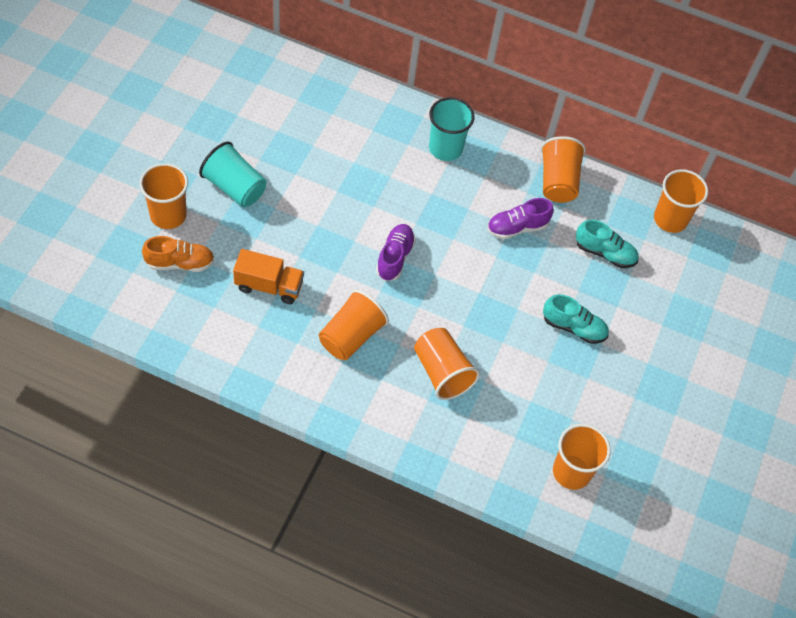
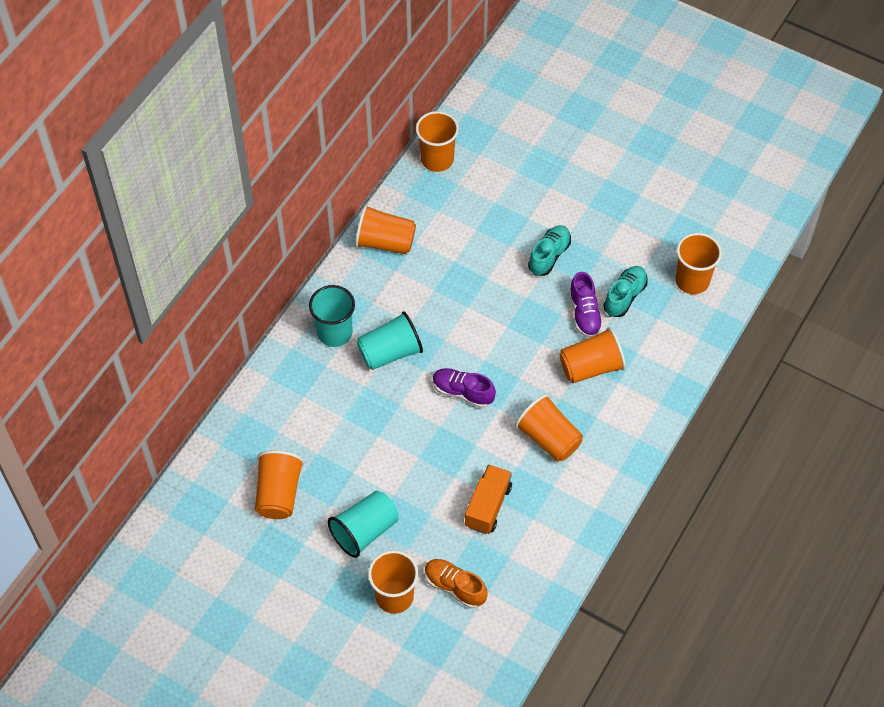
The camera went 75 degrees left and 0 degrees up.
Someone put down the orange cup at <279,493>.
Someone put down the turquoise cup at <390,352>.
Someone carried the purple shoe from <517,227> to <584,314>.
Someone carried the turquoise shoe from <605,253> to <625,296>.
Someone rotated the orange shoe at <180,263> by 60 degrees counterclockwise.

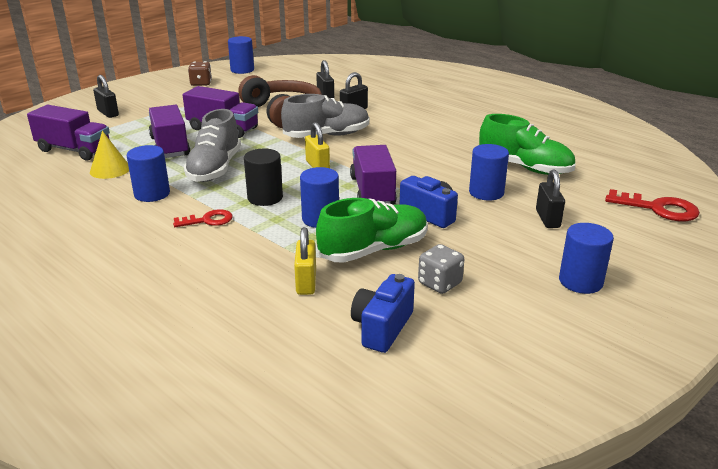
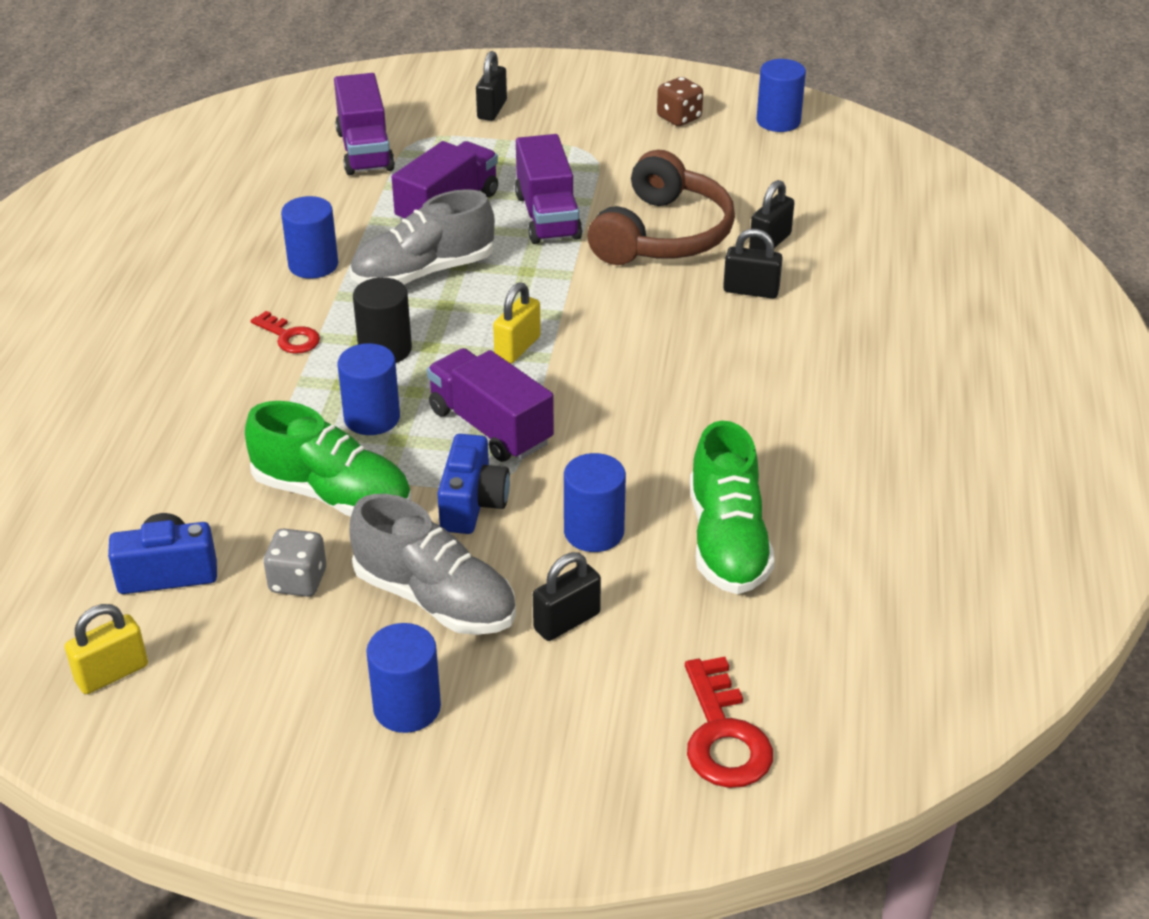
The camera went 55 degrees right and 10 degrees up.
Someone took away the yellow cone at <110,169>.
Someone carried the grey shoe from <327,136> to <435,599>.
Someone carried the yellow padlock from <306,282> to <112,673>.
Someone rotated the purple truck at <372,191> by 90 degrees counterclockwise.

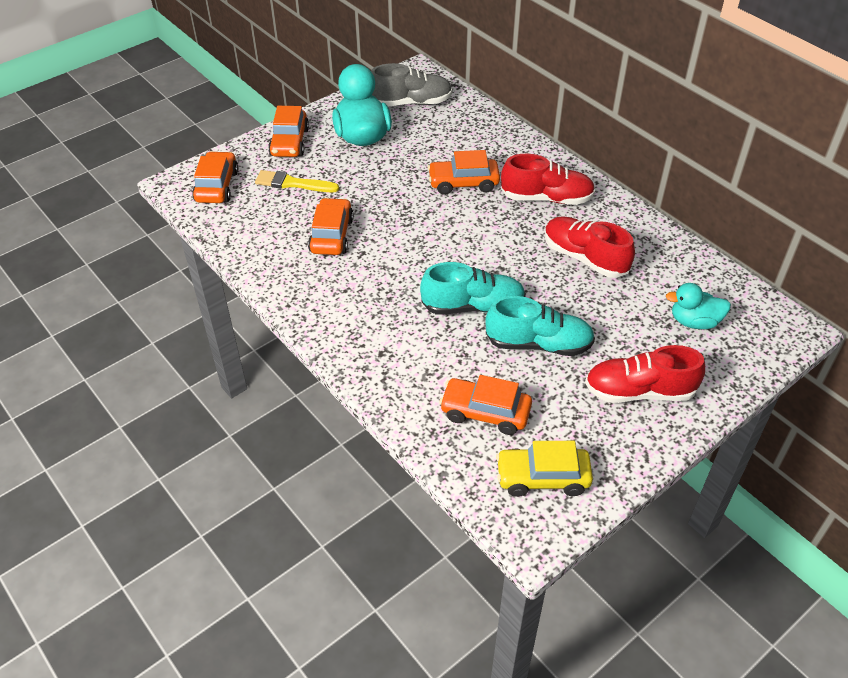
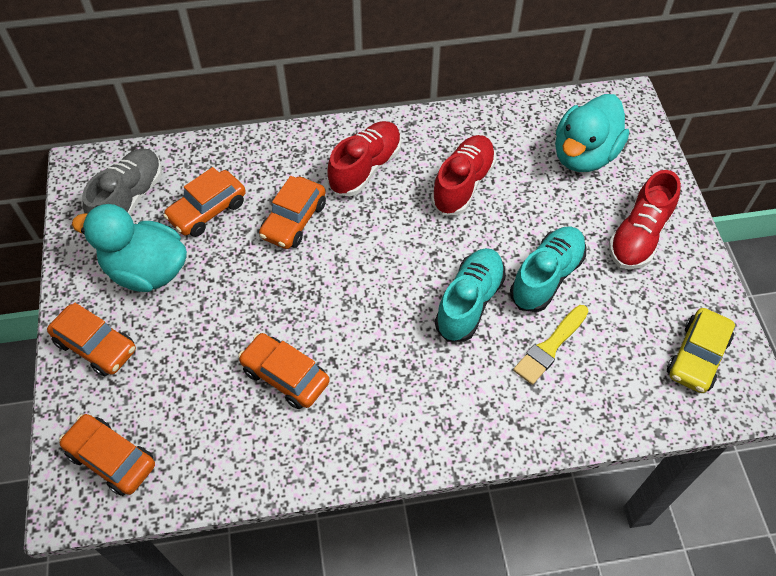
The camera went 60 degrees left and 10 degrees up.
Someone carried the yellow brush from <293,183> to <550,346>.
Someone carried the orange car from <485,412> to <207,210>.
Someone rotated the red shoe at <584,258> by 135 degrees clockwise.
Someone scaled the turquoise duck at <694,321> by 1.69.

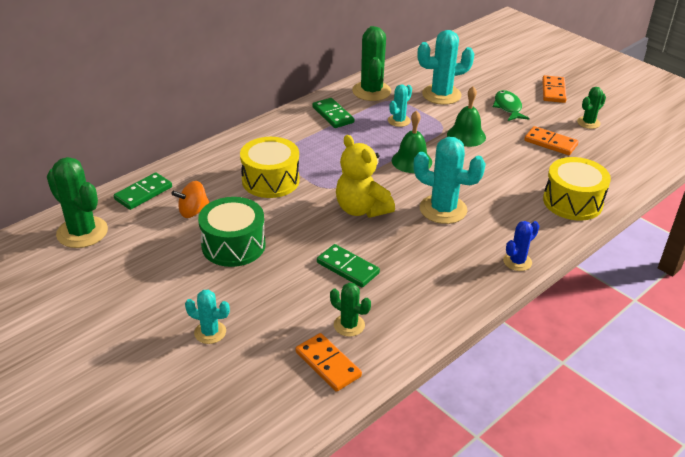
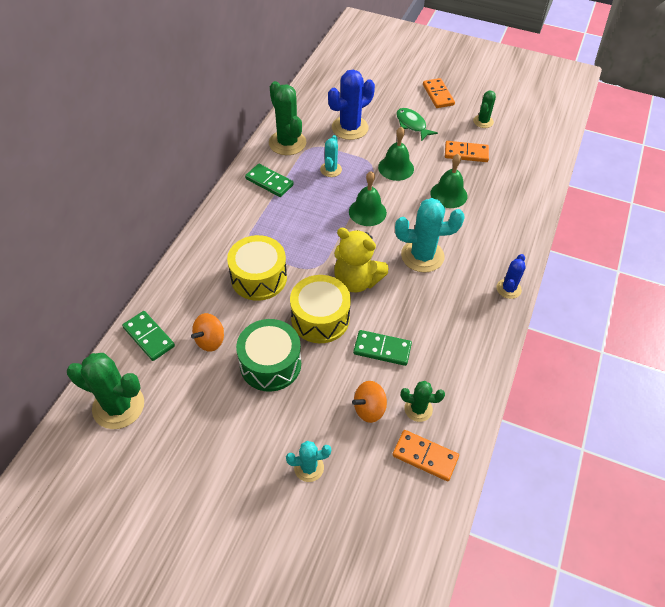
The camera went 25 degrees left and 15 degrees up.
Someone put down the orange spinning top at <369,409>.
Someone put down the green bell at <448,194>.
Someone carried the yellow drum from <572,202> to <320,318>.
Someone repainted the turquoise cactus at <441,95>, which became the blue cactus at <350,128>.
Someone rotated the green domino at <143,193> by 60 degrees counterclockwise.

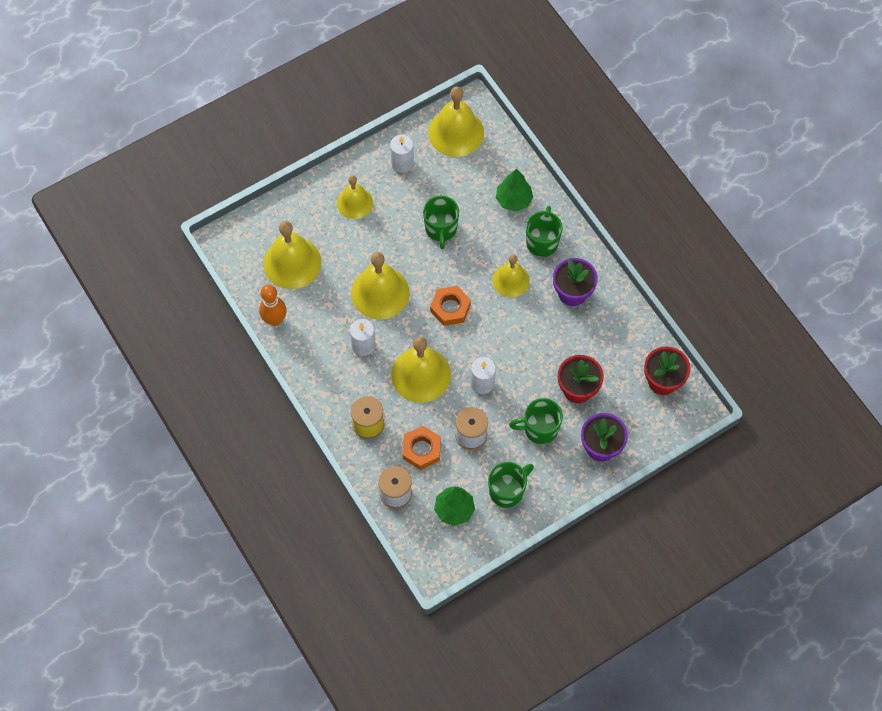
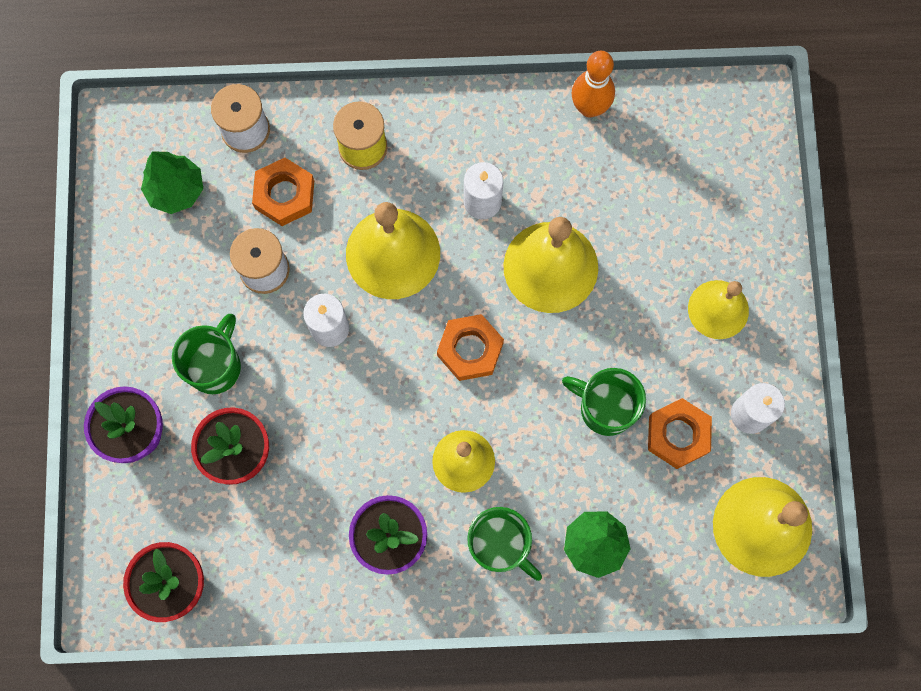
The camera went 120 degrees right and 10 degrees up.
Someone took away the yellow bell at <292,262>.
Someone took away the green mug at <507,491>.
Someone put down the orange nut at <678,435>.

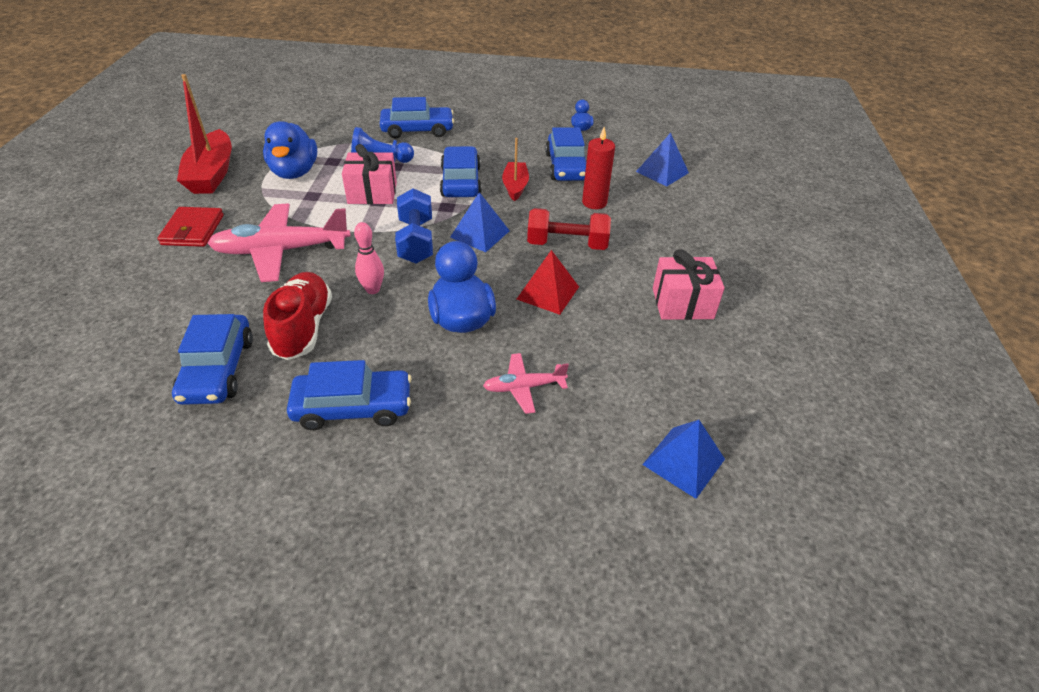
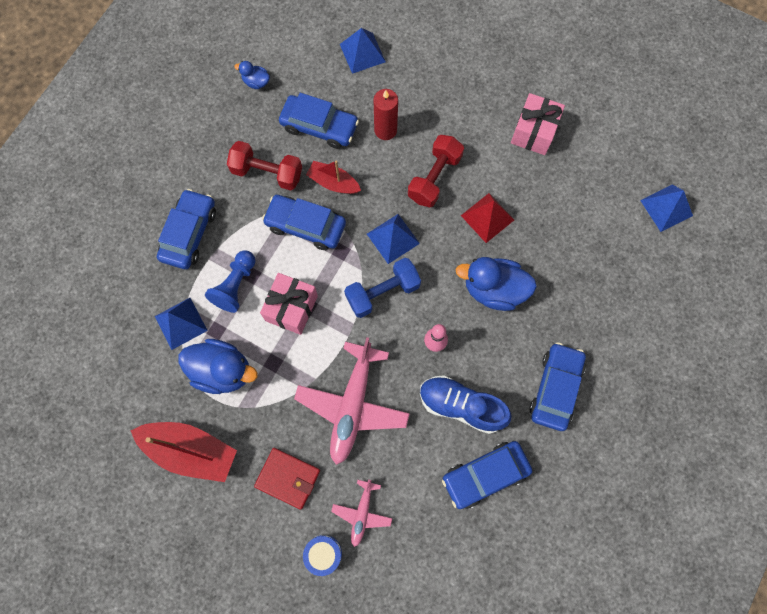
The camera went 65 degrees left and 30 degrees up.
Someone put down the blue pyramid at <181,323>.
Someone put down the red dumbbell at <267,173>.
Someone put down the blue drum at <323,554>.
Someone carried the pink plane from <524,387> to <362,513>.
Someone repainted the red shoe at <303,328>, which became the blue shoe at <461,406>.
Someone rotated the blue car at <218,369> by 135 degrees clockwise.
Someone rotated the blue dumbbell at <416,241> by 45 degrees counterclockwise.

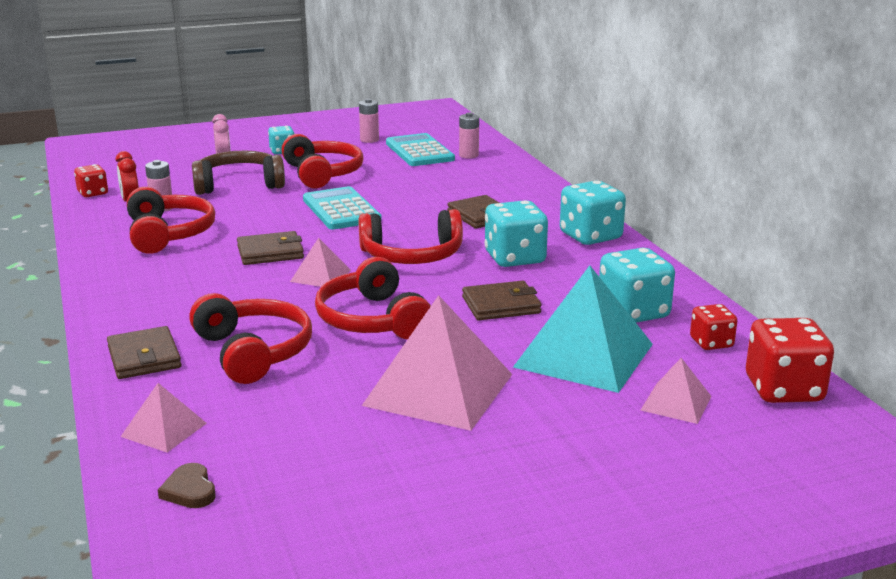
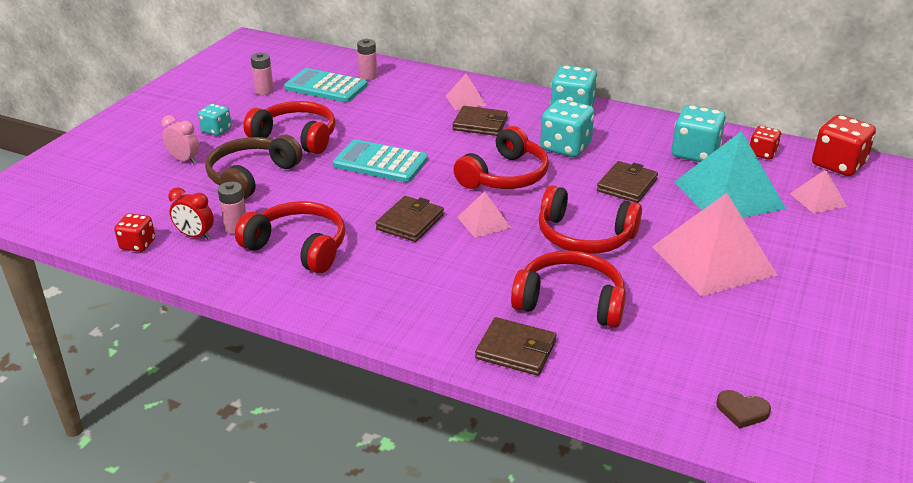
The camera went 45 degrees left and 10 degrees up.
Someone carried the pink pyramid from <164,429> to <465,100>.

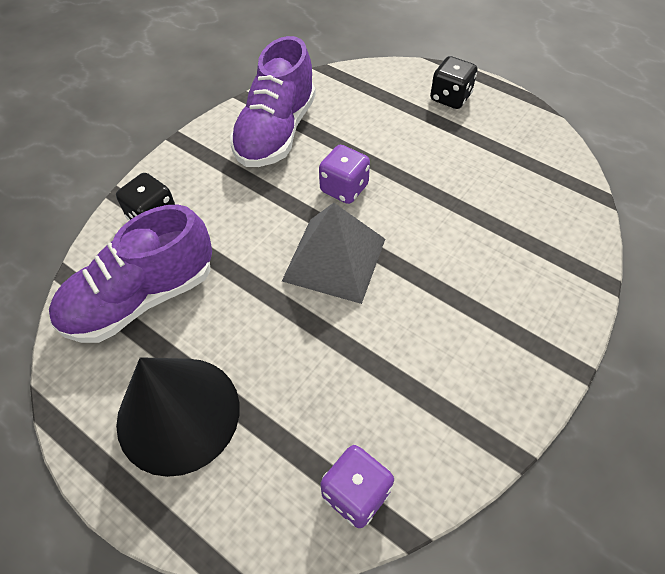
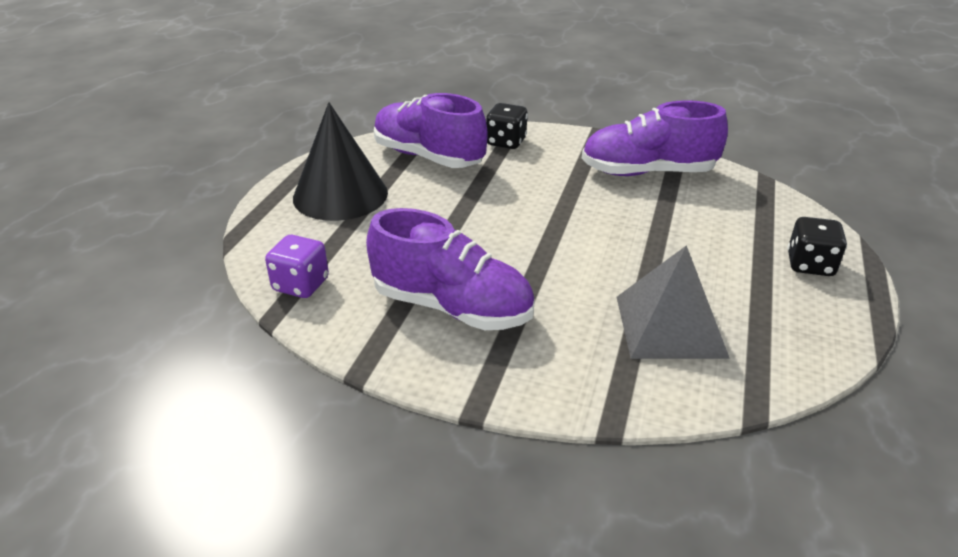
The camera went 70 degrees right and 20 degrees down.
Someone took away the purple dice at <344,188>.
Someone put down the purple shoe at <452,307>.
Someone carried the grey pyramid from <334,259> to <670,326>.

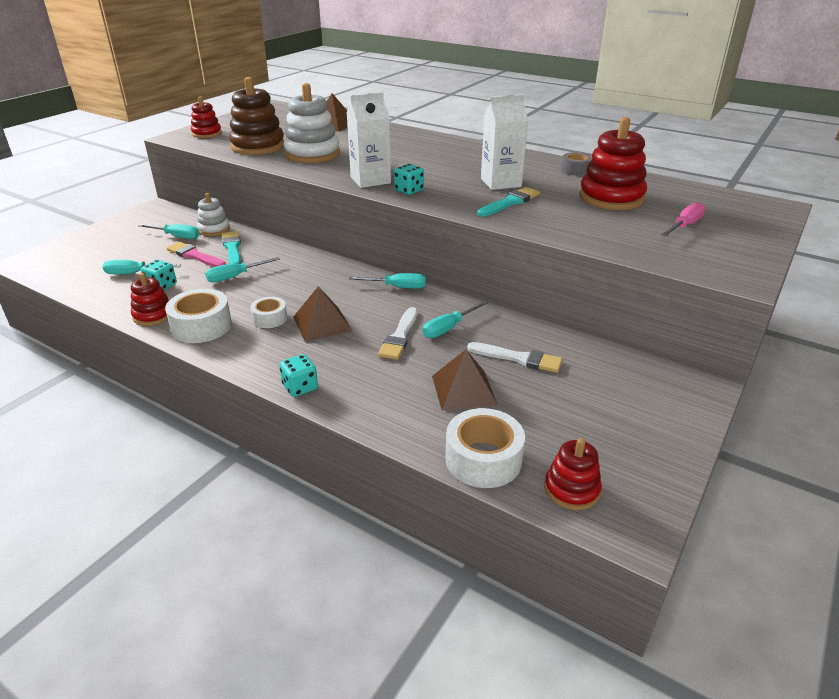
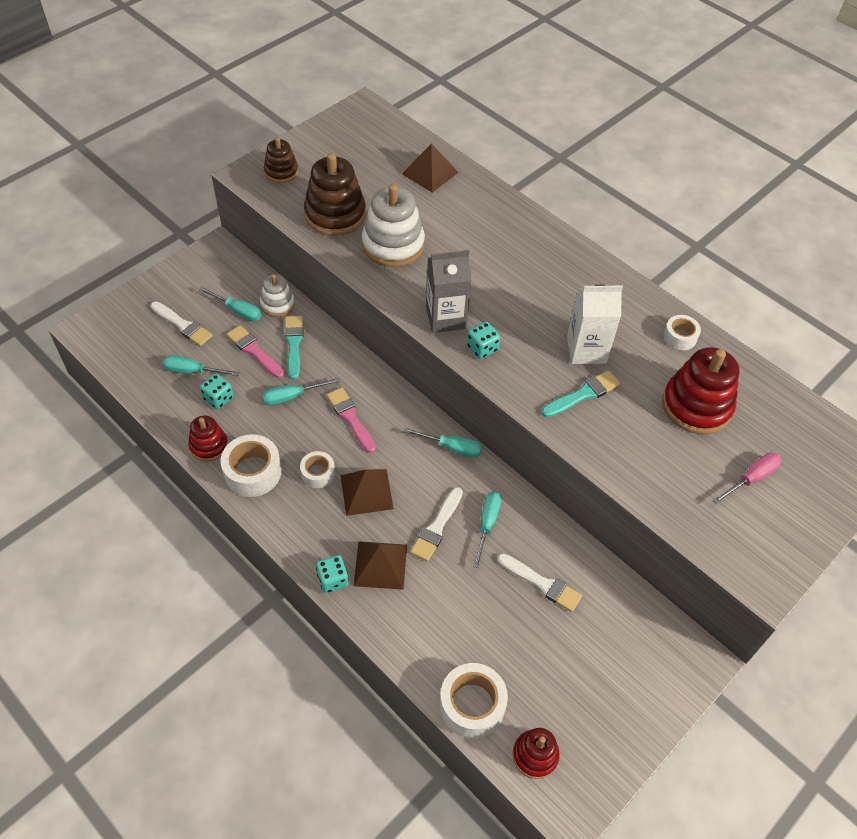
The camera went 10 degrees right and 20 degrees up.
Someone put down the white brush at <183,325>.
Someone put down the pink brush at <350,418>.
Someone carried the brown pyramid from <463,390> to <380,565>.
Someone repainted the red stacking toy at <207,133>, which became the brown stacking toy at <281,172>.
Someone repainted the white carton at <370,180>, which became the grey carton at <446,318>.
Someone repainted the grey tape at <575,170>, which became the white tape at <680,337>.
Someone rotated the turquoise screwdriver at <448,328> by 135 degrees clockwise.

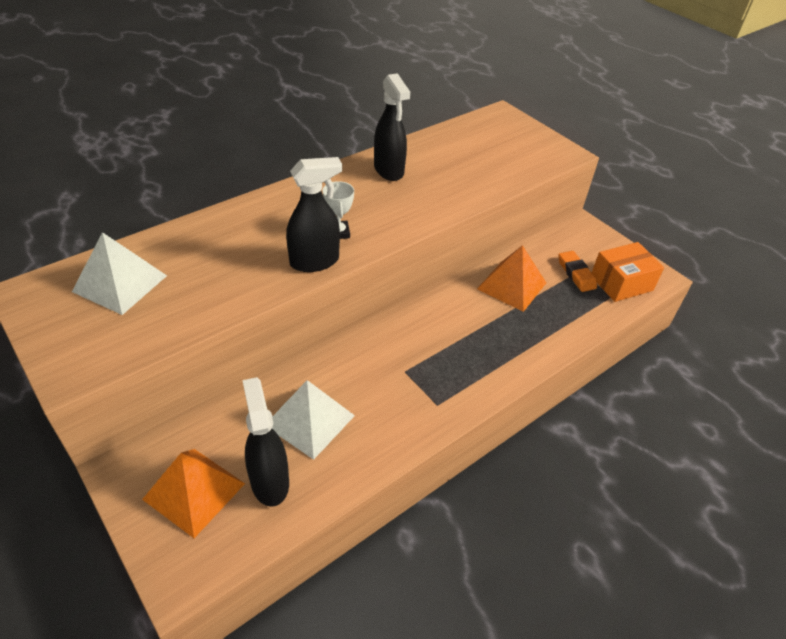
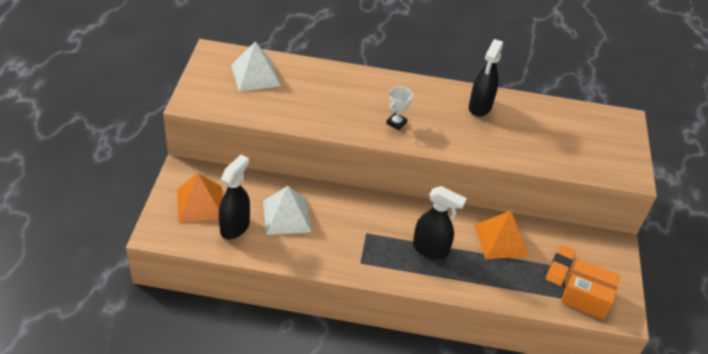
The camera went 45 degrees right and 0 degrees up.
Someone carried the black spray bottle from <315,261> to <430,249>.

